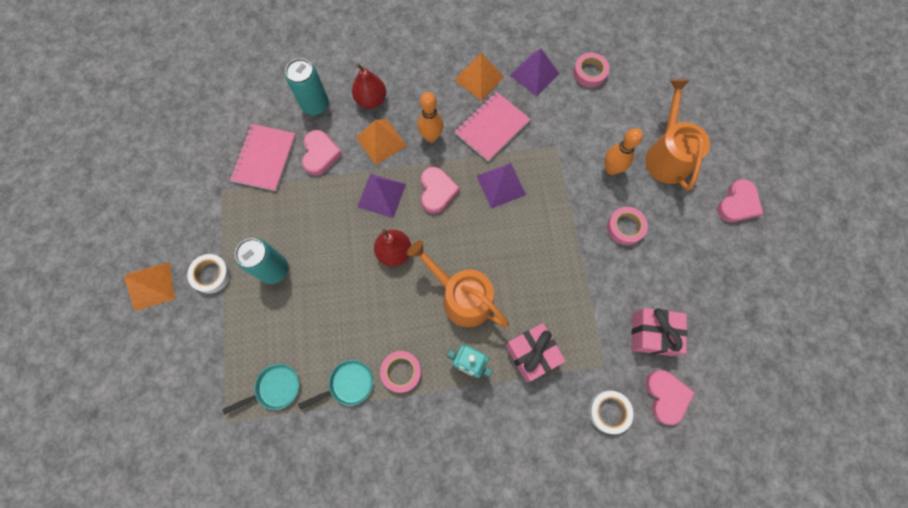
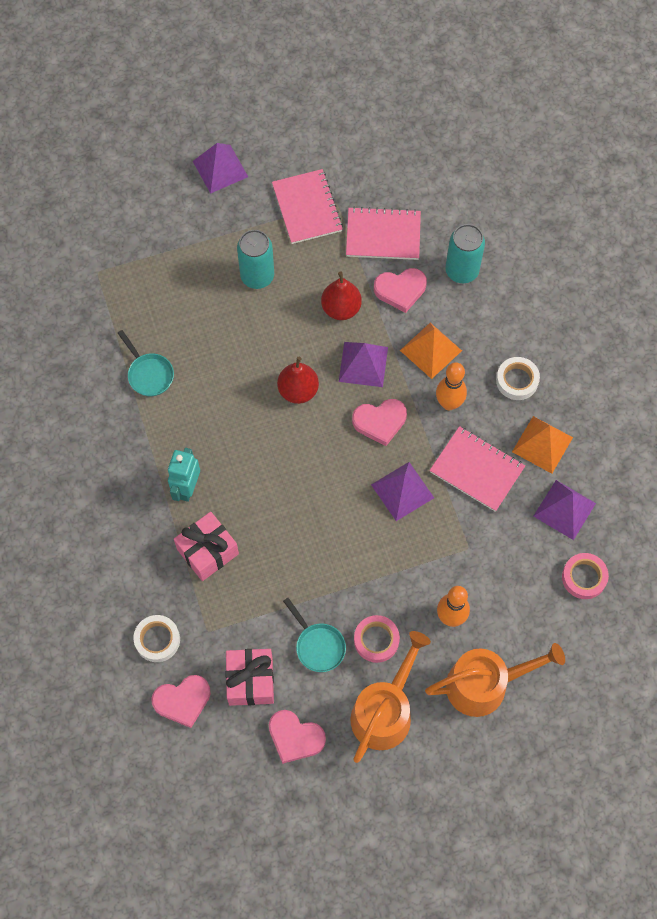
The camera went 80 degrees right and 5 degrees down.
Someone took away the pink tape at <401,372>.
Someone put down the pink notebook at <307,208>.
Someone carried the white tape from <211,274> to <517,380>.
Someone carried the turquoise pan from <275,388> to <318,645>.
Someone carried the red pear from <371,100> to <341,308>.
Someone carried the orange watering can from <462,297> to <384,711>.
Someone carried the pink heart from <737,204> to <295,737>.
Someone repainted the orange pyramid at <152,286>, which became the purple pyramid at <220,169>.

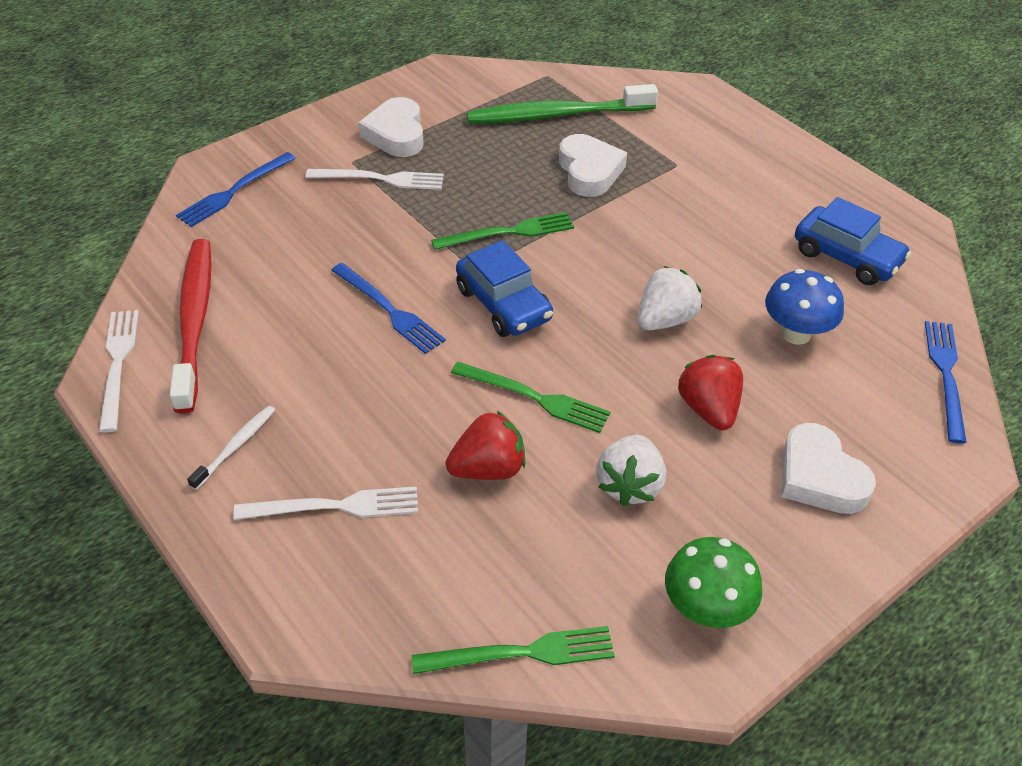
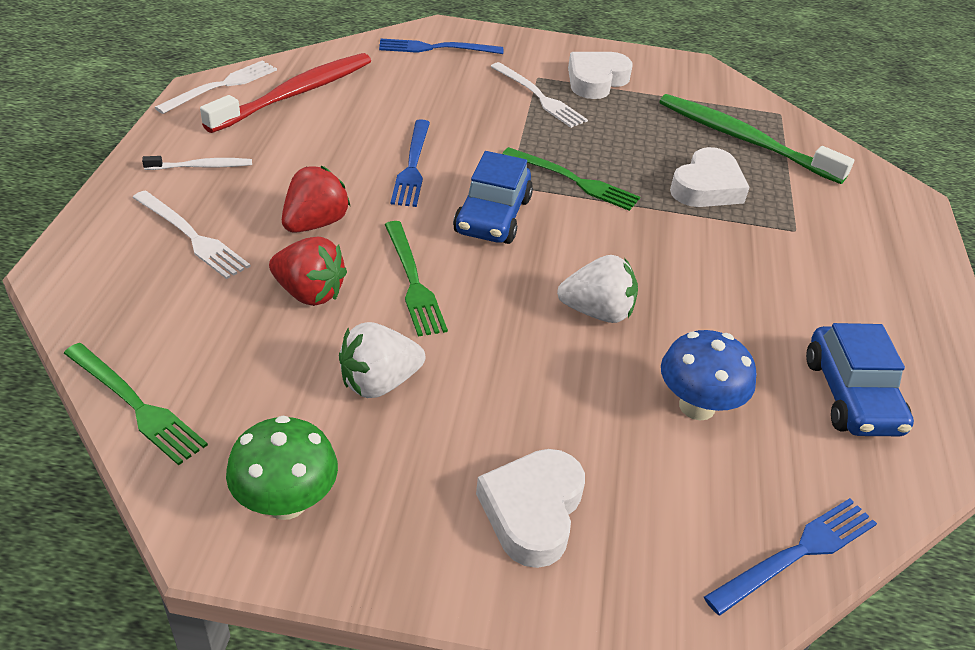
The camera went 45 degrees right and 5 degrees down.
Someone carried the red strawberry from <708,409> to <315,223>.

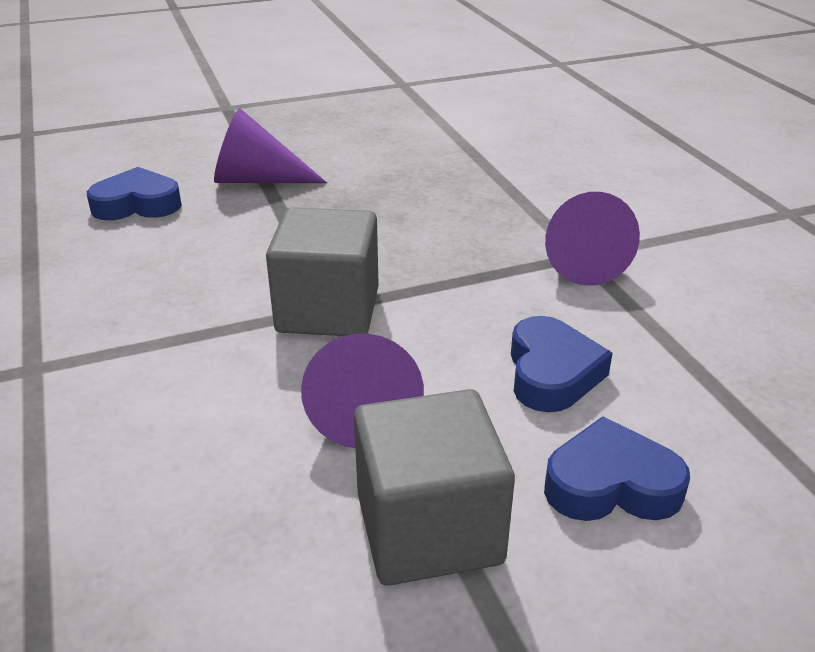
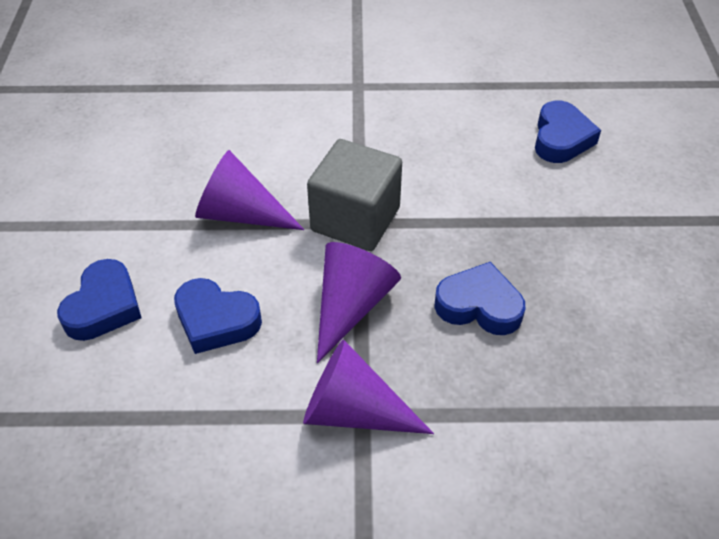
The camera went 110 degrees right and 15 degrees up.
Someone took away the grey cube at <429,528>.
Someone put down the blue heart at <479,305>.
Someone carried the purple cone from <257,180> to <351,306>.

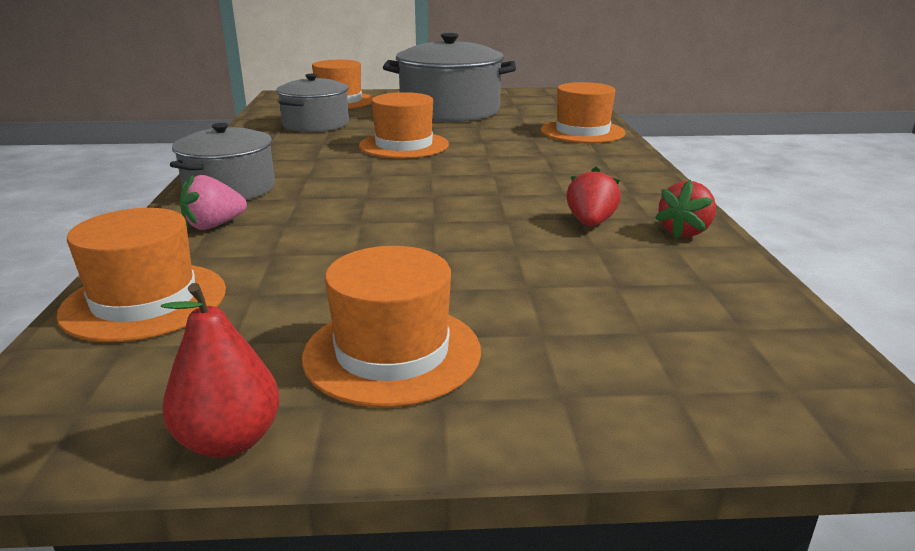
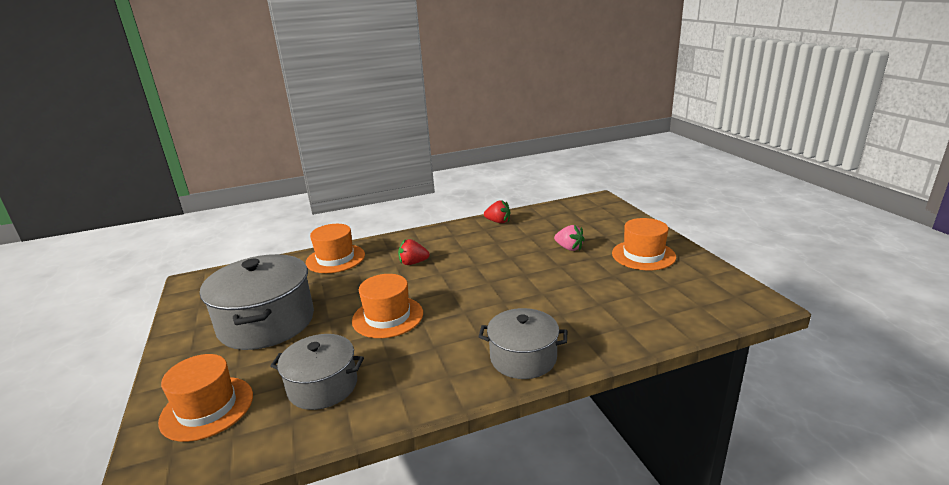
The camera went 105 degrees left and 0 degrees up.
Someone took away the orange hat at <145,301>.
Someone took away the red pear at <229,440>.
Someone carried the pink strawberry from <214,225> to <569,248>.
Someone carried the red strawberry from <590,223> to <413,263>.

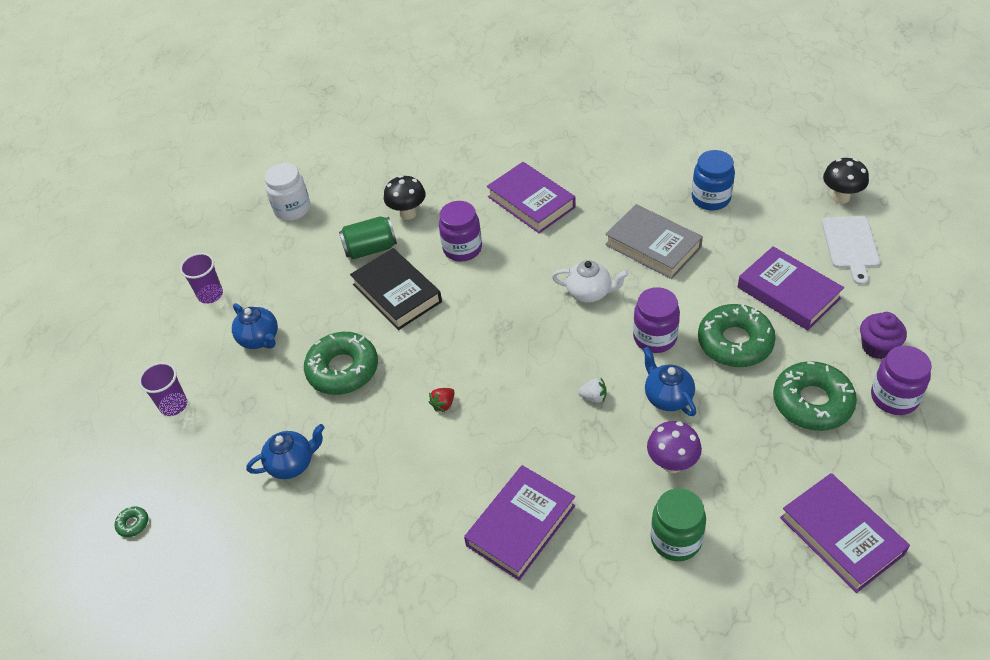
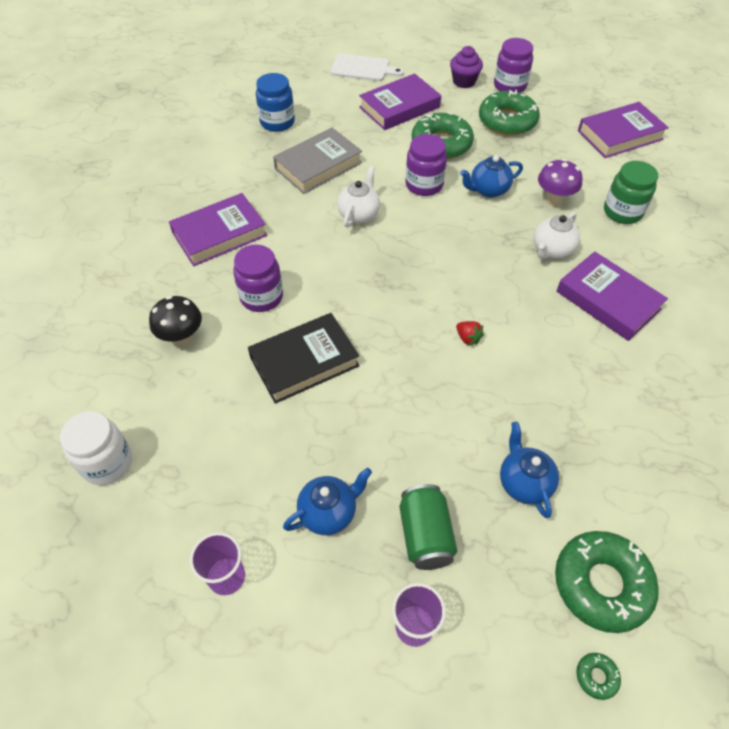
The camera went 85 degrees left and 5 degrees up.
Someone took away the white strawberry at <593,397>.
Someone took away the black mushroom at <840,197>.
Someone put down the white teapot at <552,250>.
Someone carried the green donut from <343,369> to <601,584>.
Someone carried the green can from <370,249> to <425,535>.

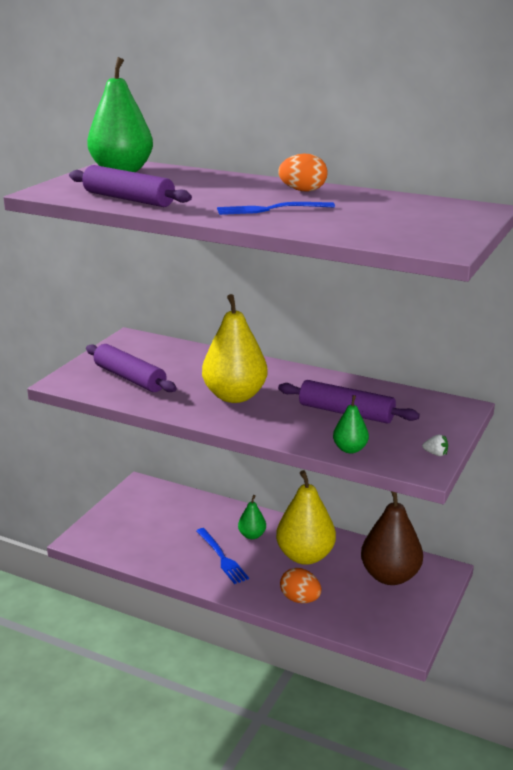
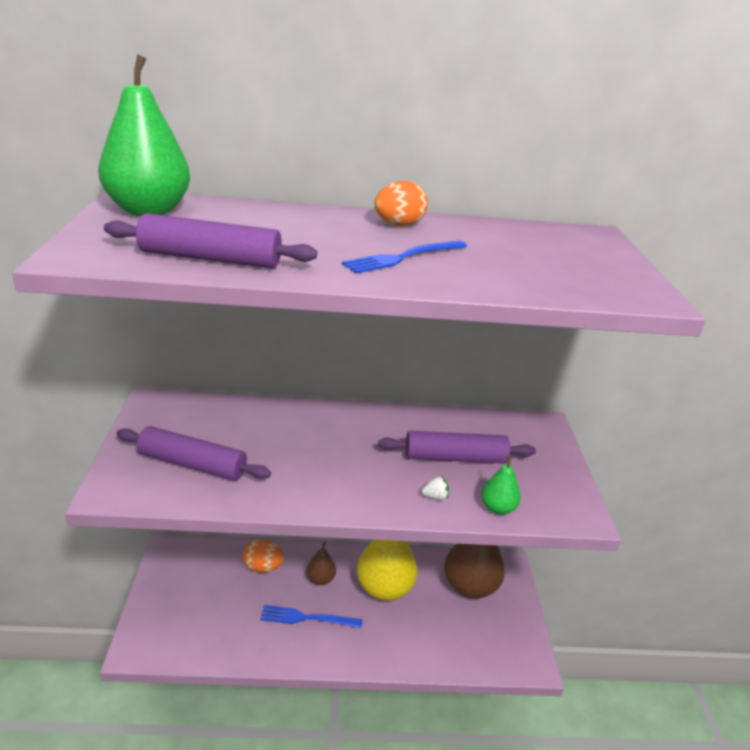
The camera went 30 degrees left and 5 degrees up.
Someone took away the yellow pear at <234,396>.
Someone carried the orange egg from <300,599> to <263,567>.
Someone carried the white strawberry from <435,454> to <435,497>.
Someone repainted the green pear at <252,535>, which became the brown pear at <320,579>.
Someone rotated the blue fork at <222,557> by 150 degrees clockwise.

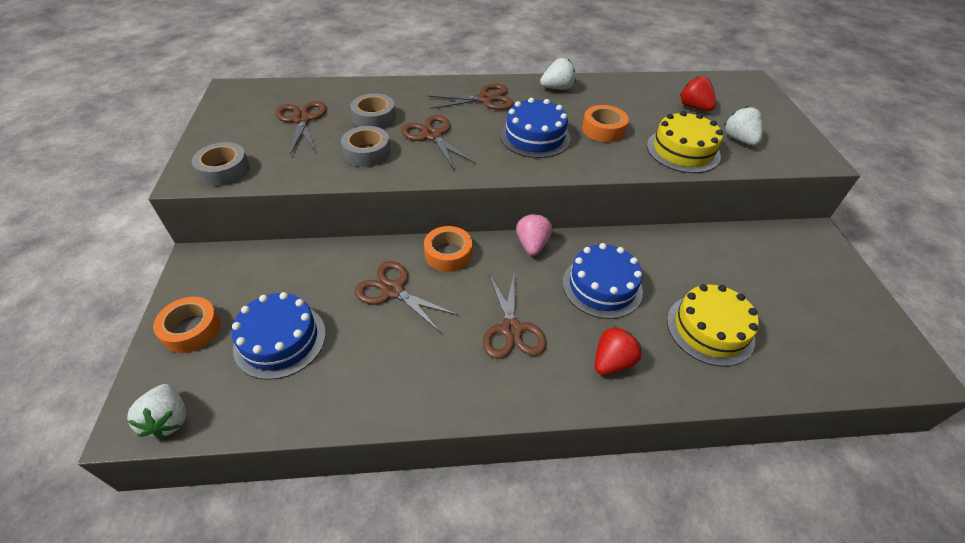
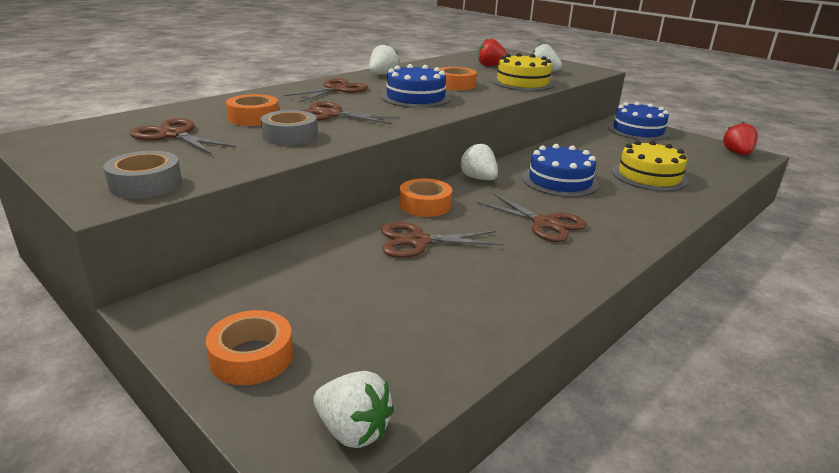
The camera went 40 degrees left and 20 degrees down.
Someone carried the blue cake from <280,340> to <638,130>.
Someone carried the red strawberry from <612,362> to <737,153>.
Someone repainted the grey tape at <374,118>, which became the orange tape at <253,118>.
Someone repainted the pink strawberry at <532,245>, which became the white strawberry at <478,178>.

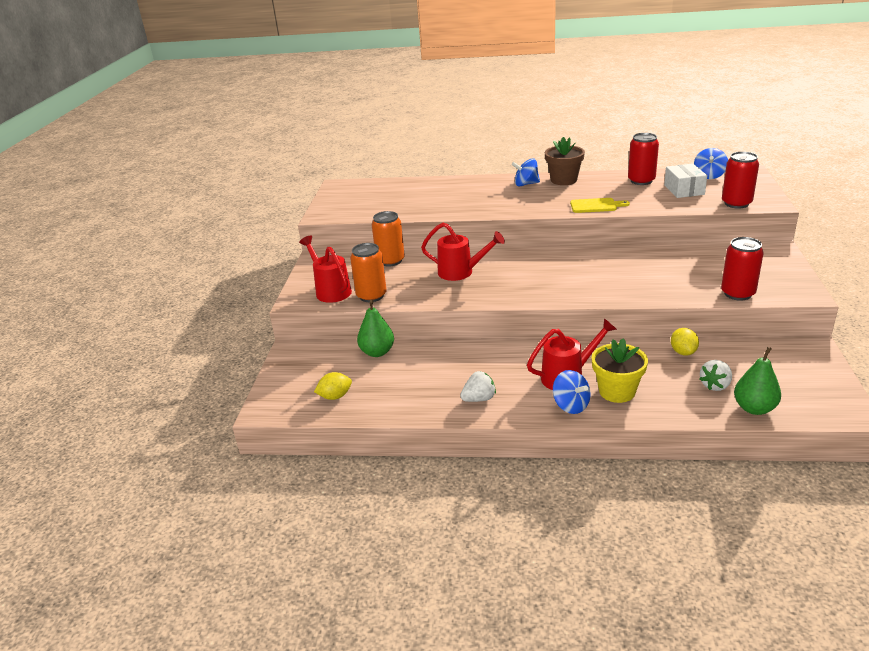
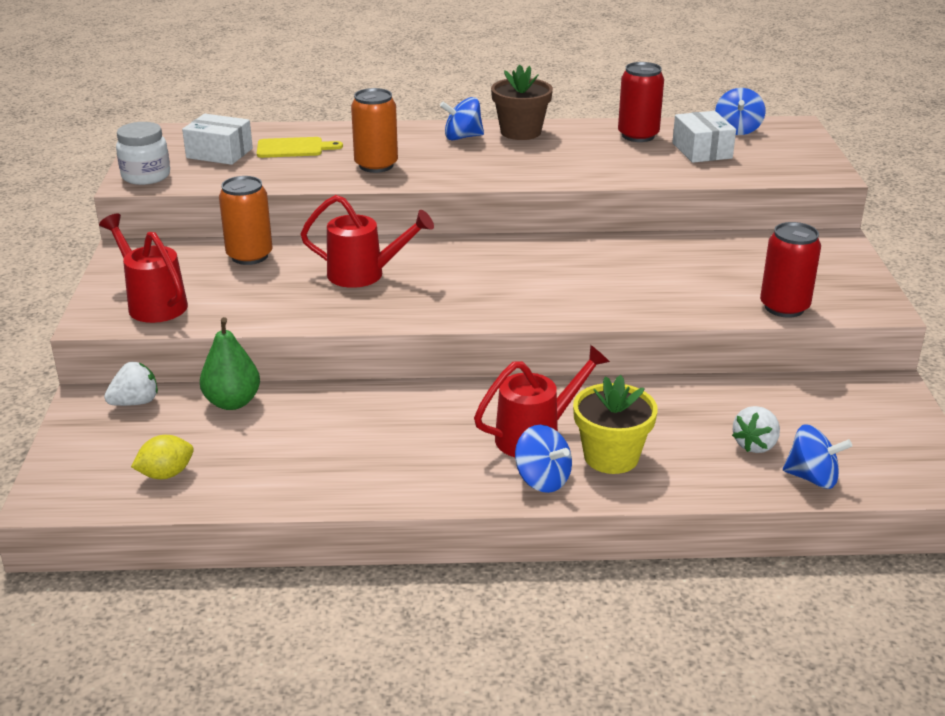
The camera went 10 degrees left and 0 degrees up.
Someone took away the yellow lemon at <683,352>.
Someone took away the red can at <736,203>.
Someone put down the white jar at <146,176>.
Someone put down the white box at <219,153>.
Someone carried the orange can from <371,296> to <376,165>.
Someone carried the white strawberry from <479,399> to <135,402>.
Someone carried the yellow cutting board from <595,206> to <293,148>.
Someone swapped the green pear at <754,408> for the blue spinning top at <812,478>.

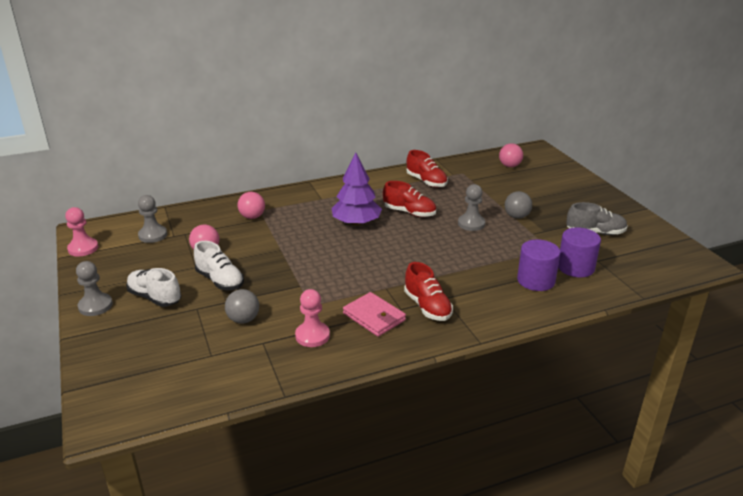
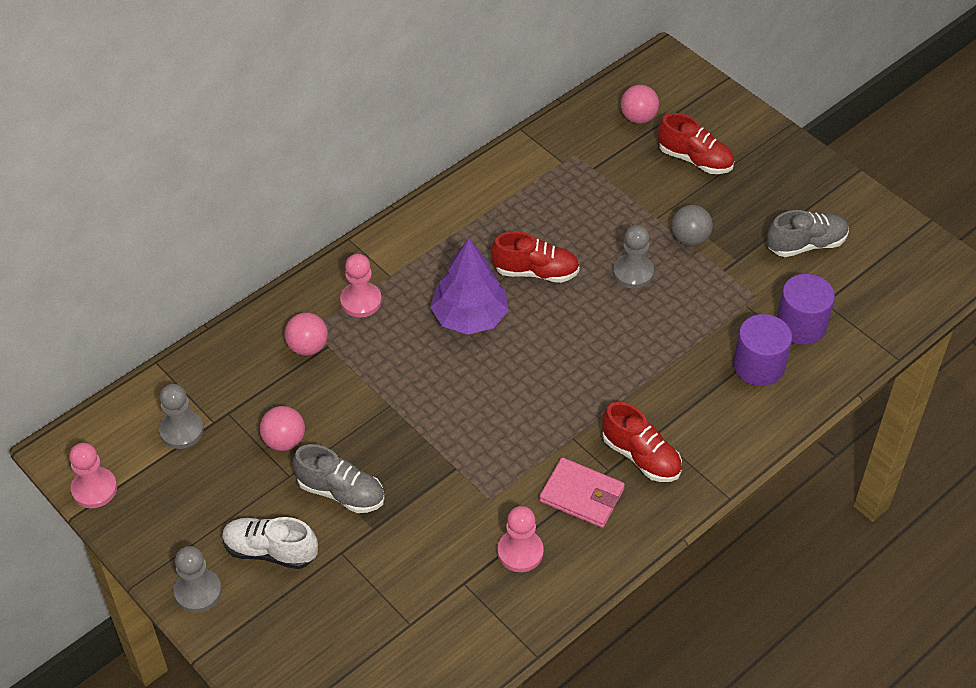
The camera went 20 degrees left and 20 degrees up.
Someone took away the grey ball at <243,319>.
Someone put down the pink pawn at <361,301>.
Someone carried the red shoe from <426,182> to <695,159>.
Someone repainted the white shoe at <220,281>, which became the grey shoe at <341,492>.

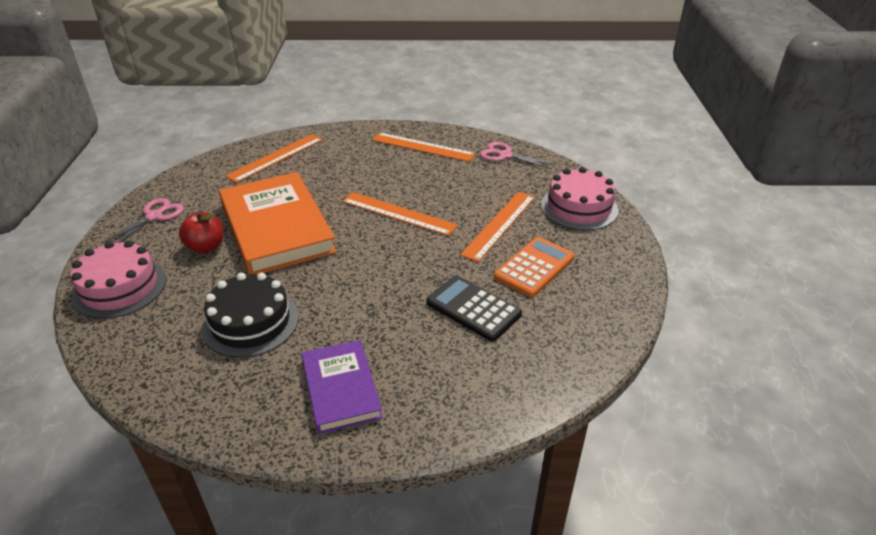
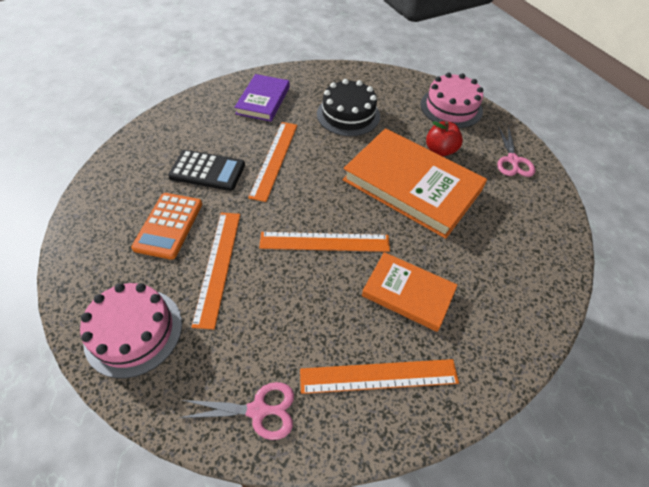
The camera went 150 degrees right and 15 degrees up.
Someone put down the orange book at <408,293>.
Someone carried the orange ruler from <276,157> to <274,159>.
Someone rotated the purple book at <341,389> by 60 degrees clockwise.

